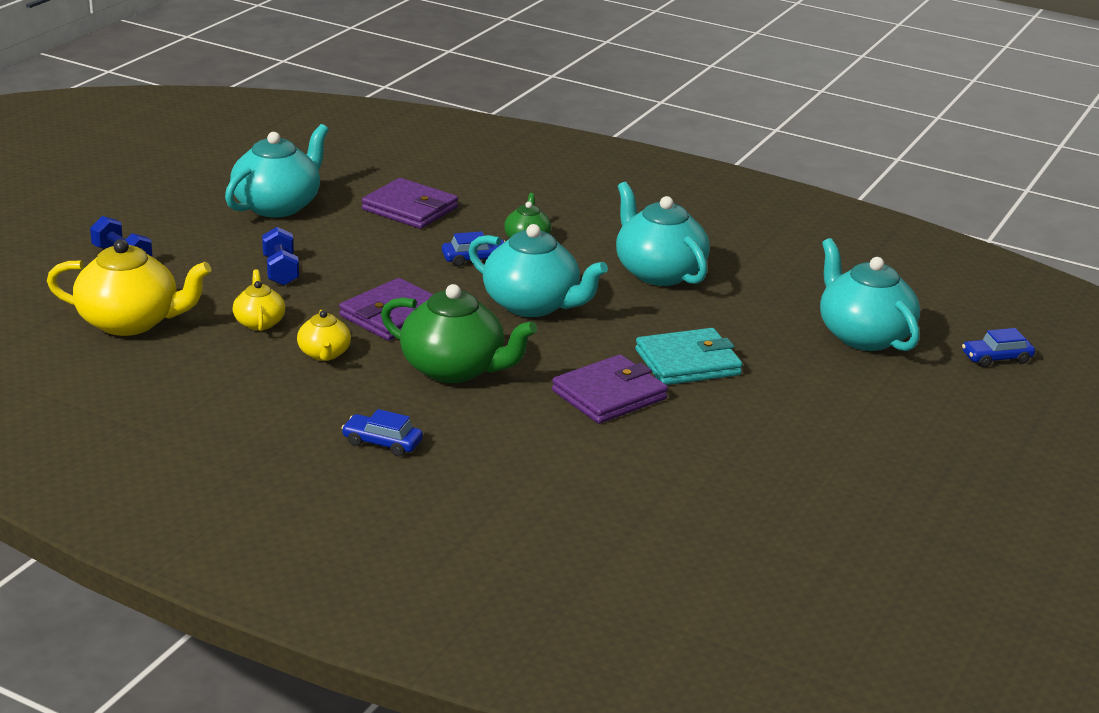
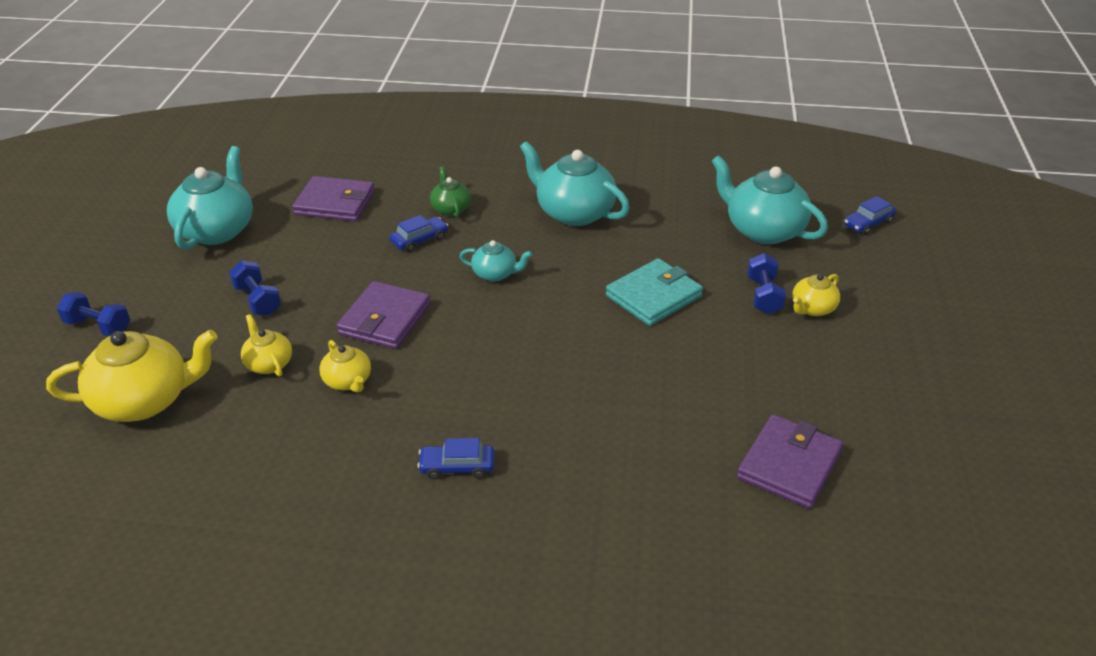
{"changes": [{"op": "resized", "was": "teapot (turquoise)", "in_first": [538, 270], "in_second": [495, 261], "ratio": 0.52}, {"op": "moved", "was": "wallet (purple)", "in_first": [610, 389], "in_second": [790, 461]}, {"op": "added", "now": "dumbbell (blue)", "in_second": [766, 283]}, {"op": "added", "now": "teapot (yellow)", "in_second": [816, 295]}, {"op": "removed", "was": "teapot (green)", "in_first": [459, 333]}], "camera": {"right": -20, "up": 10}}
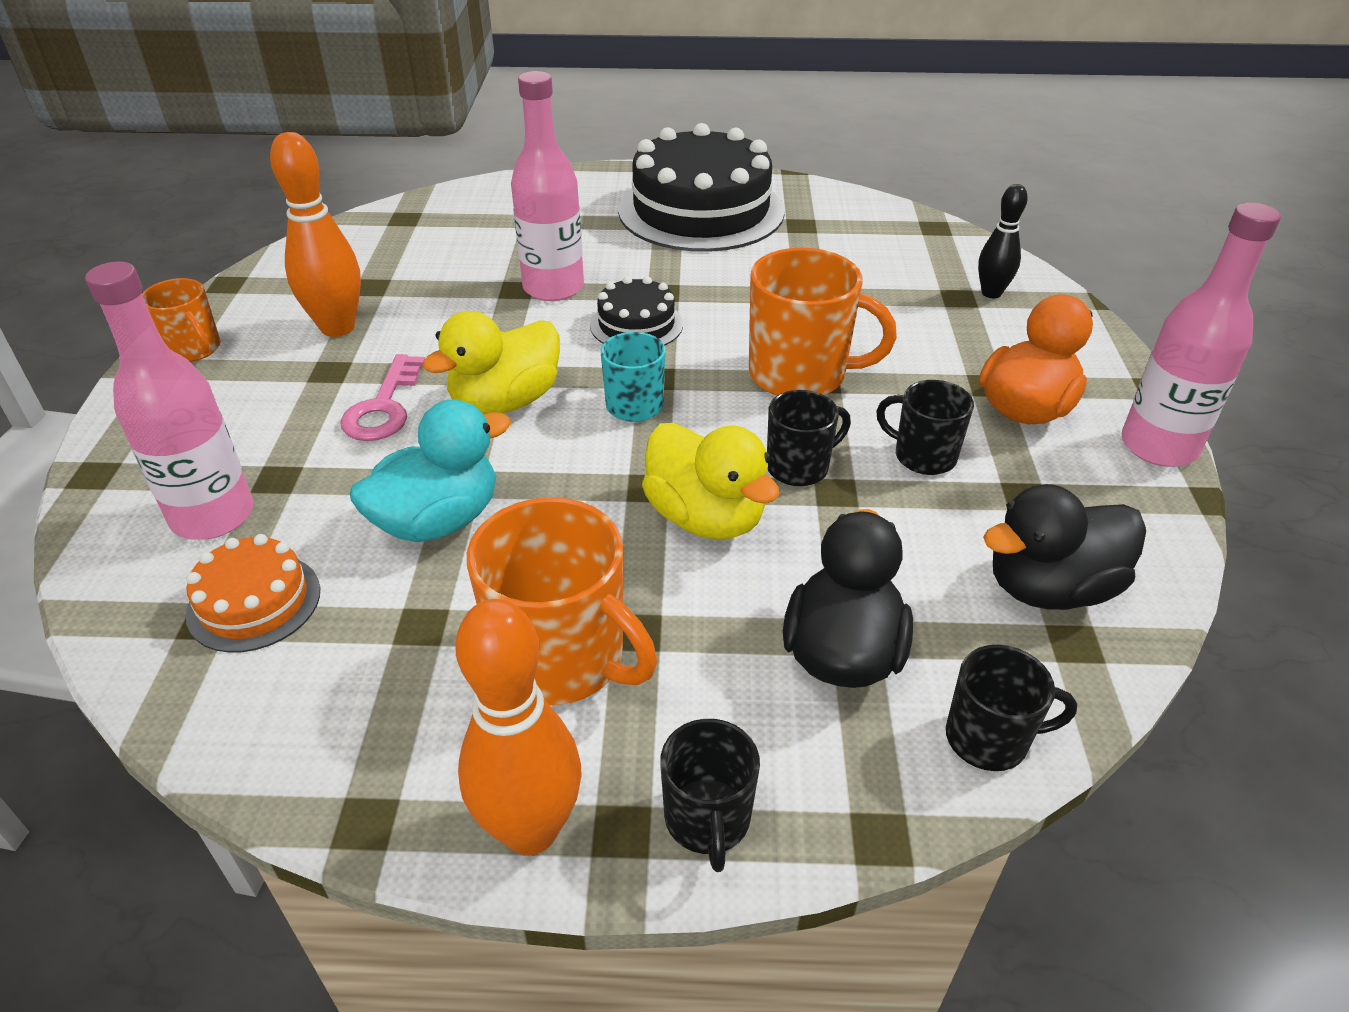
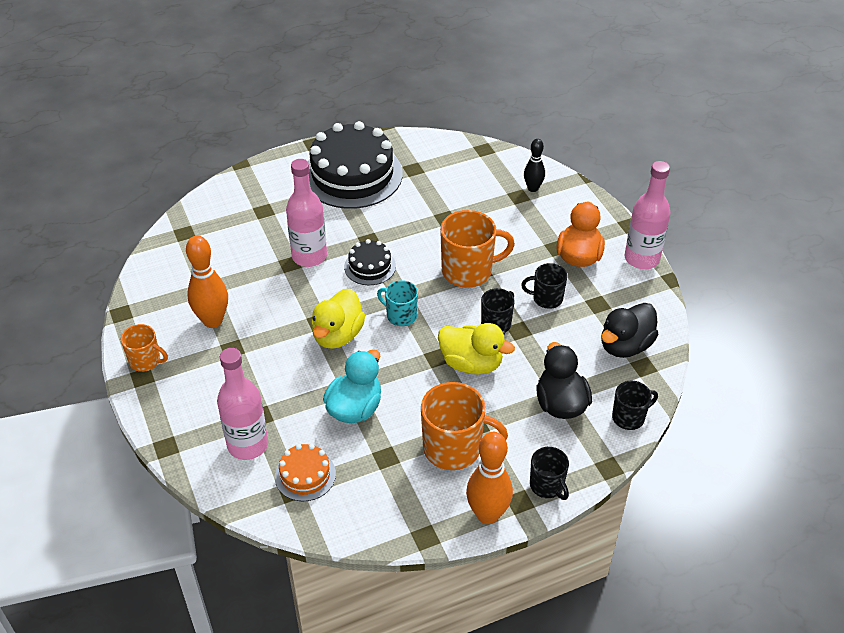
{"changes": [{"op": "removed", "was": "key (pink)", "in_first": [382, 397]}], "camera": {"right": -25, "up": 5}}
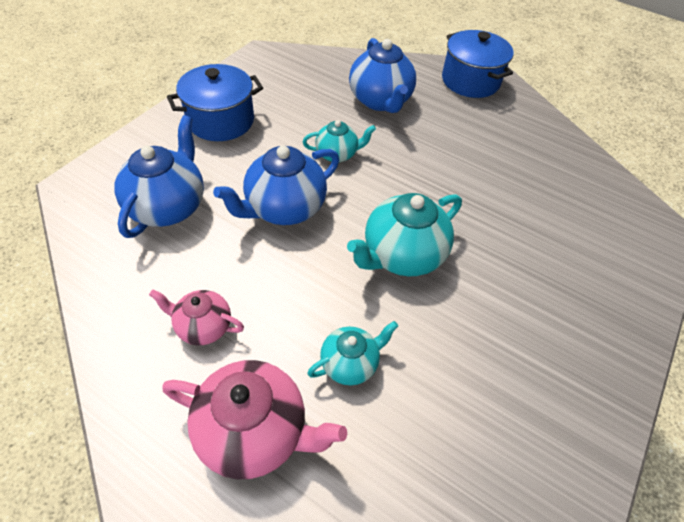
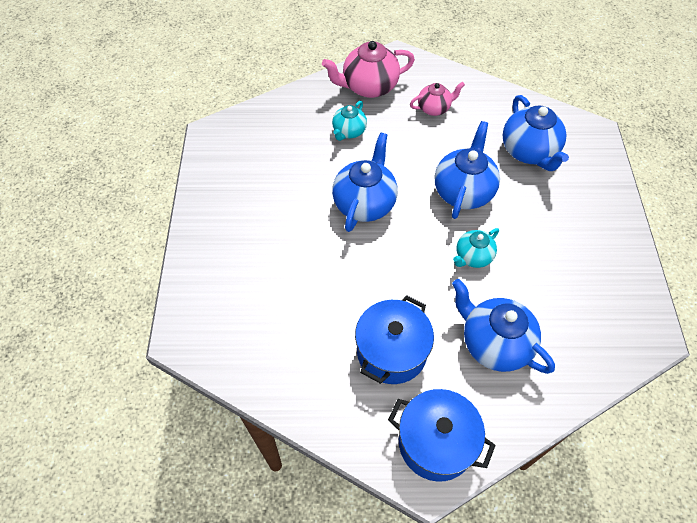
{"changes": [{"op": "recoloured", "was": "teapot (turquoise)", "now": "teapot (blue)", "in_first": [404, 234], "in_second": [365, 182]}, {"op": "moved", "was": "pot (blue)", "in_first": [215, 102], "in_second": [394, 339]}], "camera": {"right": 150, "up": 5}}
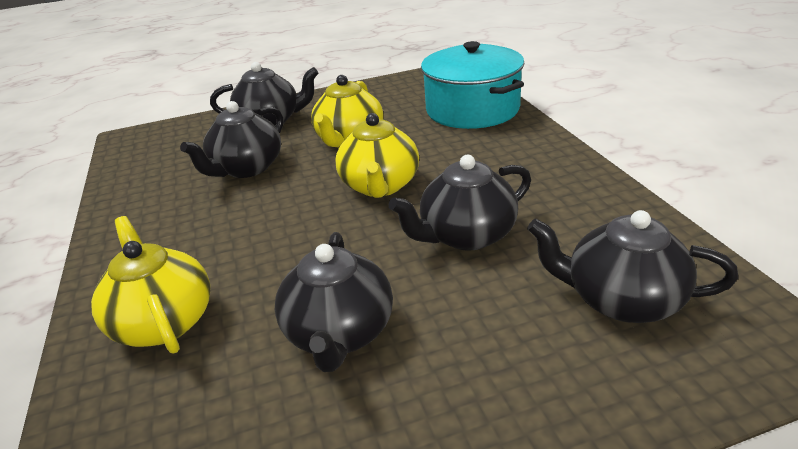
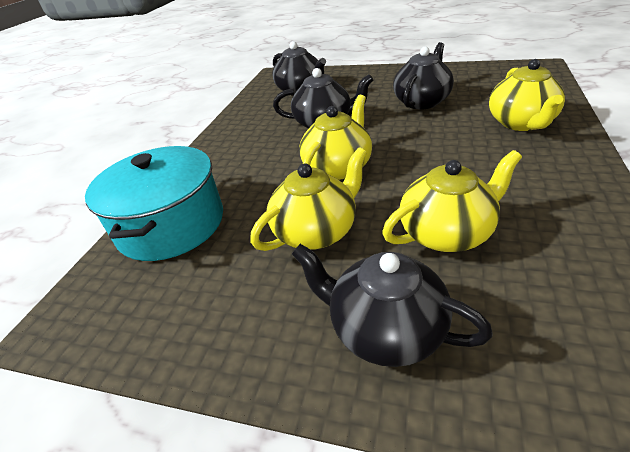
{"changes": [{"op": "recoloured", "was": "teapot (black)", "now": "teapot (yellow)", "in_first": [231, 139], "in_second": [452, 201]}], "camera": {"right": -145, "up": 5}}
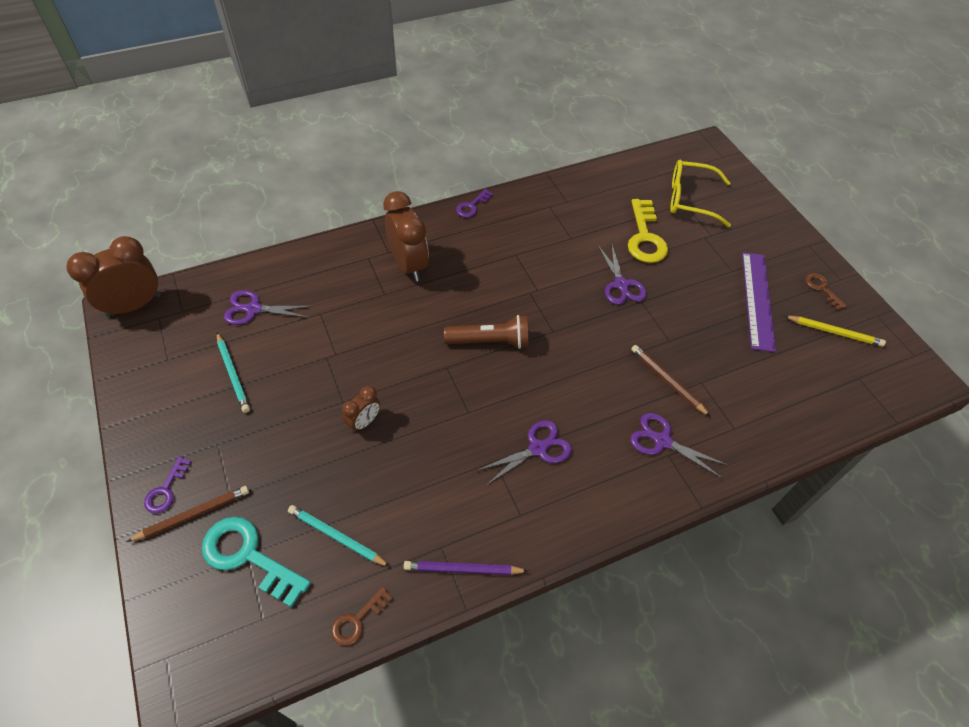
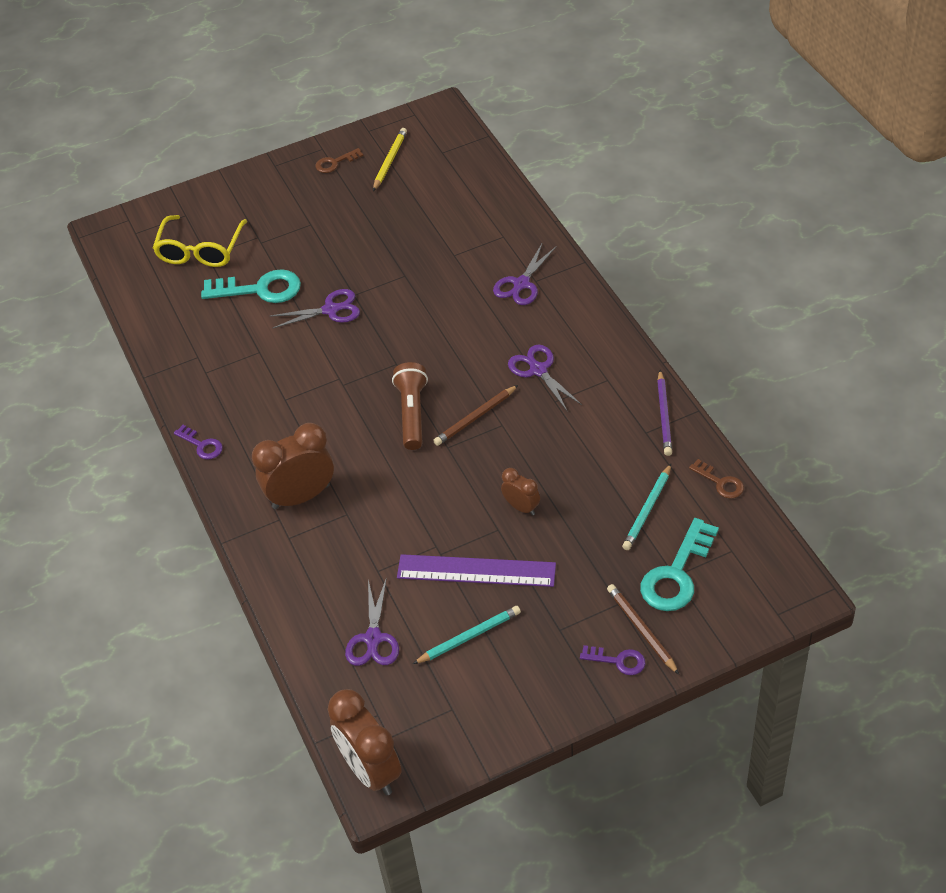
{"changes": [{"op": "recoloured", "was": "key (yellow)", "now": "key (turquoise)", "in_first": [648, 231], "in_second": [251, 286]}, {"op": "moved", "was": "ruler (purple)", "in_first": [759, 302], "in_second": [476, 570]}, {"op": "moved", "was": "pencil (brown)", "in_first": [671, 381], "in_second": [475, 415]}], "camera": {"right": -85, "up": -5}}
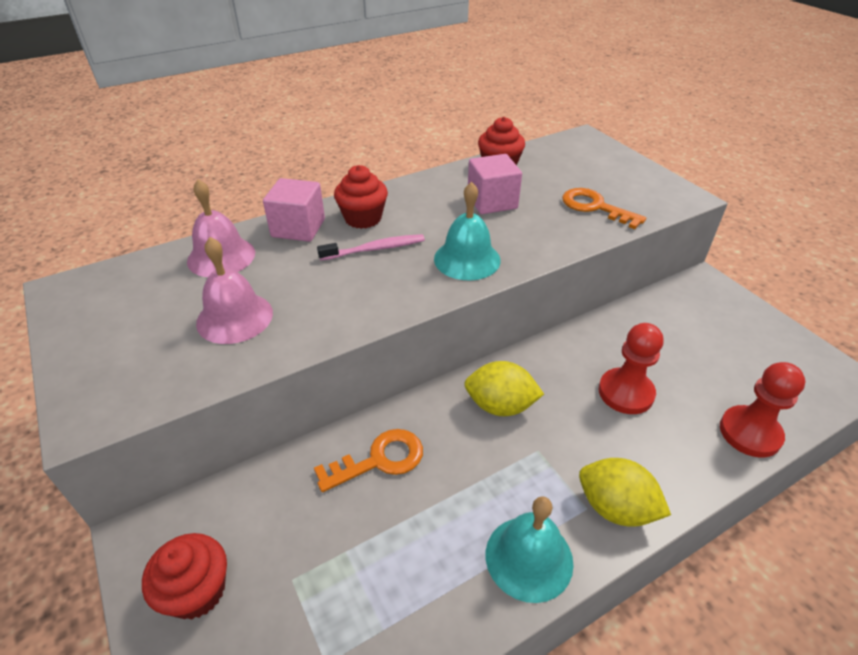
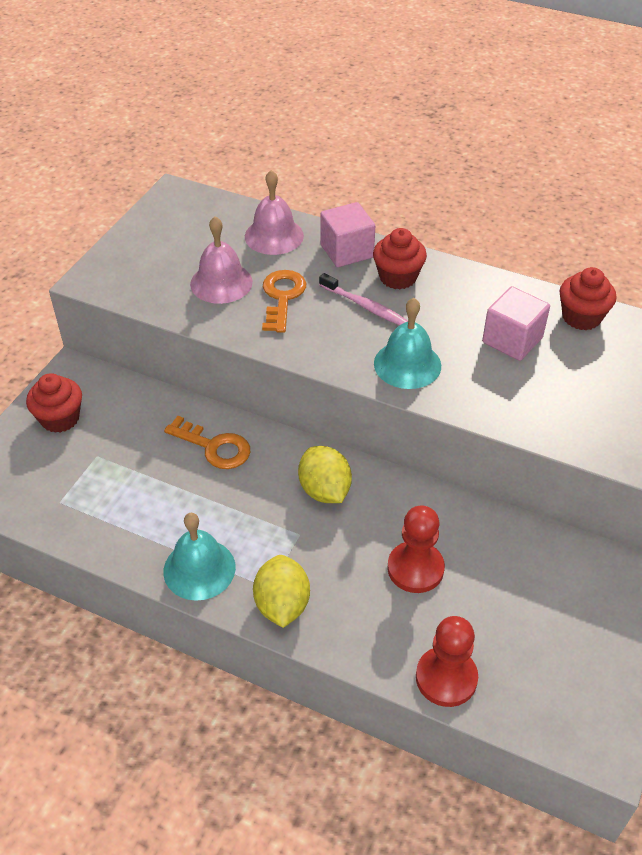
{"changes": [{"op": "moved", "was": "key (orange)", "in_first": [604, 208], "in_second": [284, 301]}], "camera": {"right": 55, "up": 5}}
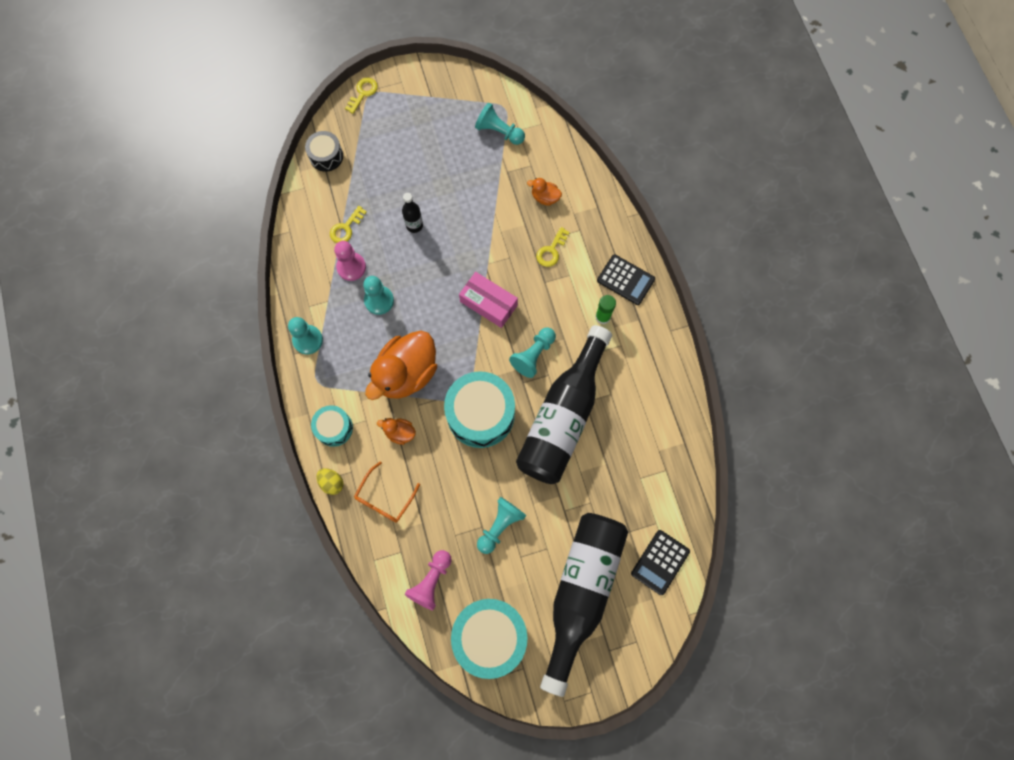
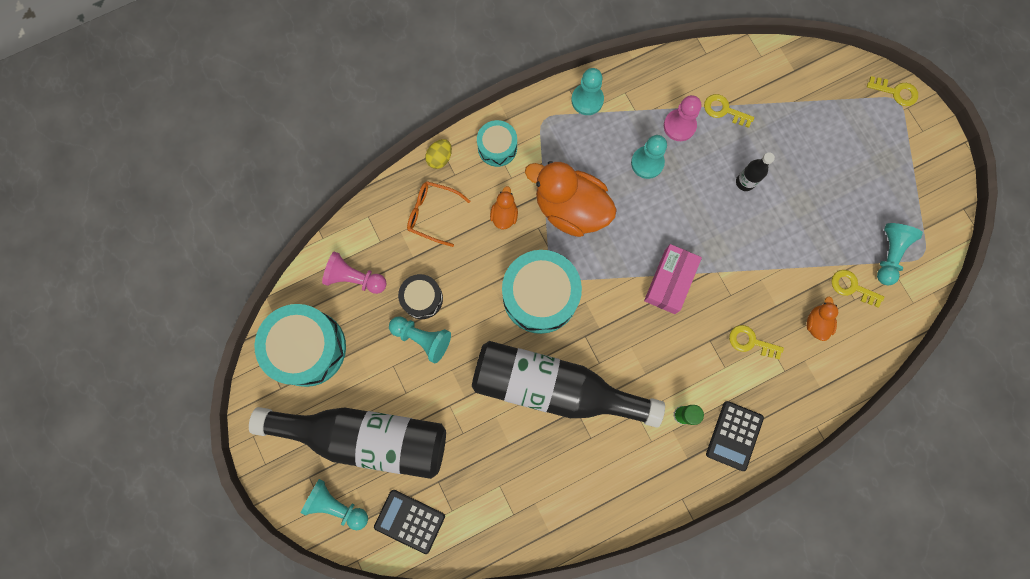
{"changes": [{"op": "moved", "was": "pawn (turquoise)", "in_first": [532, 352], "in_second": [334, 504]}, {"op": "moved", "was": "drum (black)", "in_first": [324, 151], "in_second": [420, 296]}, {"op": "added", "now": "key (yellow)", "in_second": [857, 289]}], "camera": {"right": 80, "up": 5}}
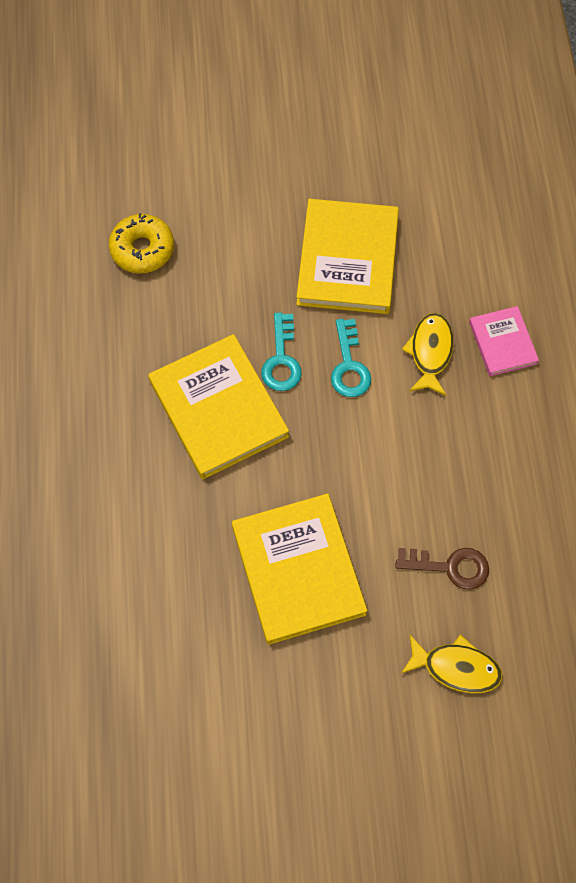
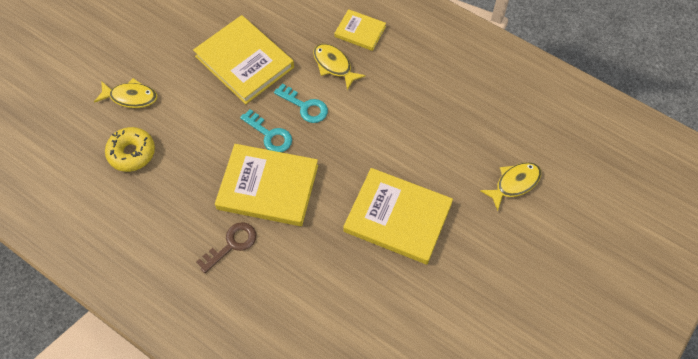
{"changes": [{"op": "added", "now": "fish (yellow)", "in_second": [125, 93]}, {"op": "moved", "was": "key (brown)", "in_first": [442, 569], "in_second": [226, 247]}, {"op": "recoloured", "was": "book (pink)", "now": "book (yellow)", "in_first": [504, 341], "in_second": [360, 30]}], "camera": {"right": -50, "up": -5}}
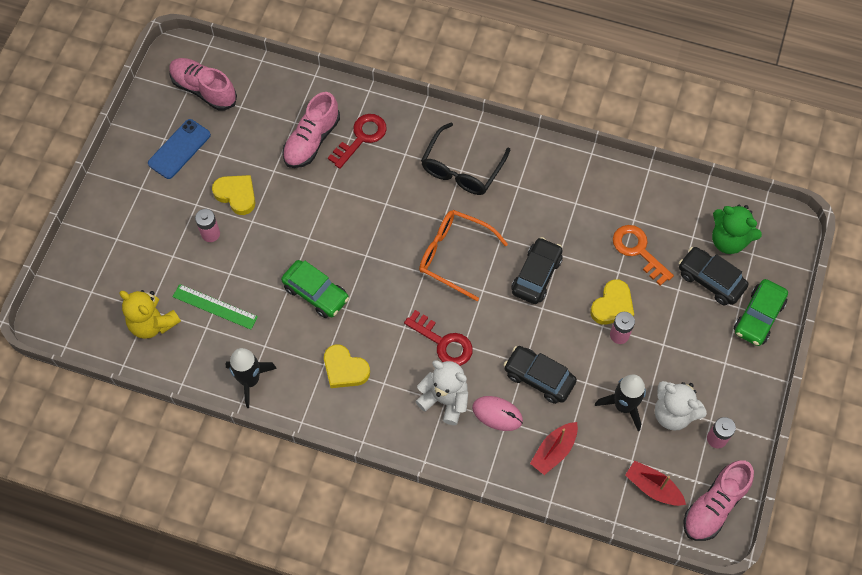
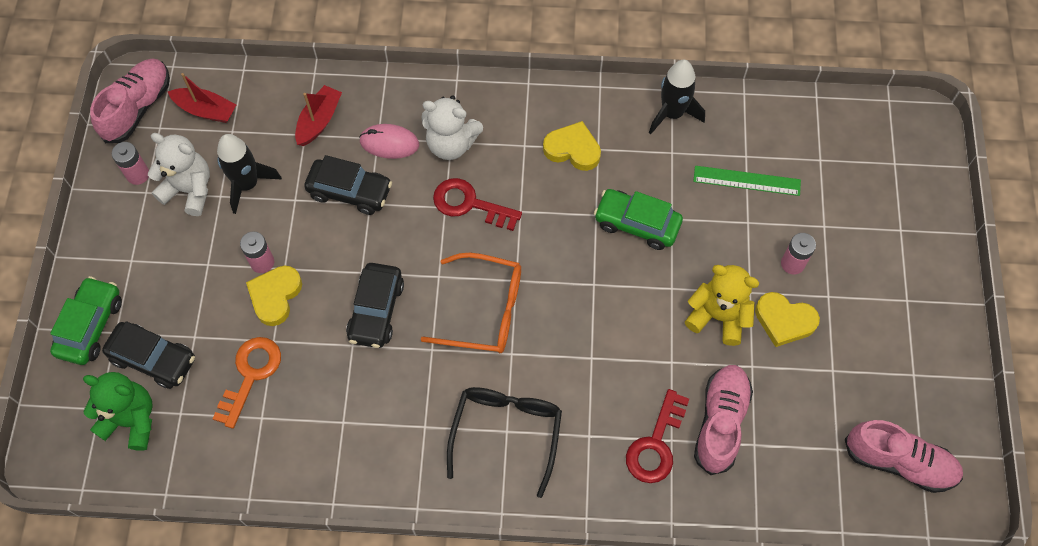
{"changes": [{"op": "turned", "was": "key (orange)", "in_first": [643, 255], "in_second": [247, 383], "clockwise": -105}, {"op": "moved", "was": "teddy bear (yellow)", "in_first": [150, 314], "in_second": [722, 305]}, {"op": "removed", "was": "phone (blue)", "in_first": [179, 149]}], "camera": {"right": 165, "up": 0}}
